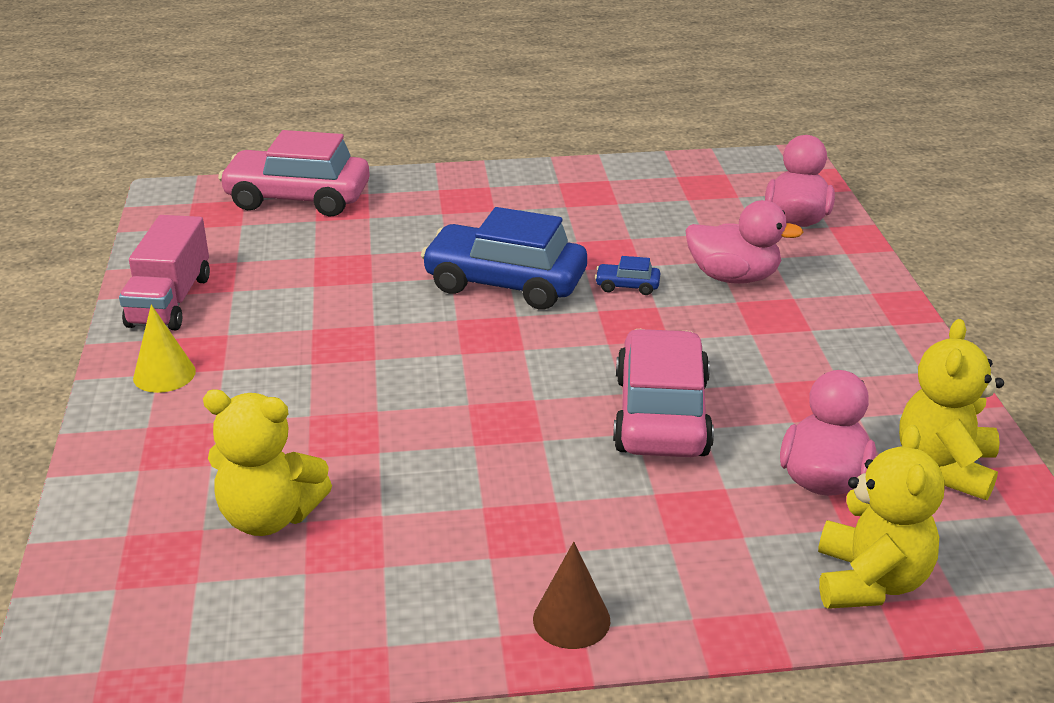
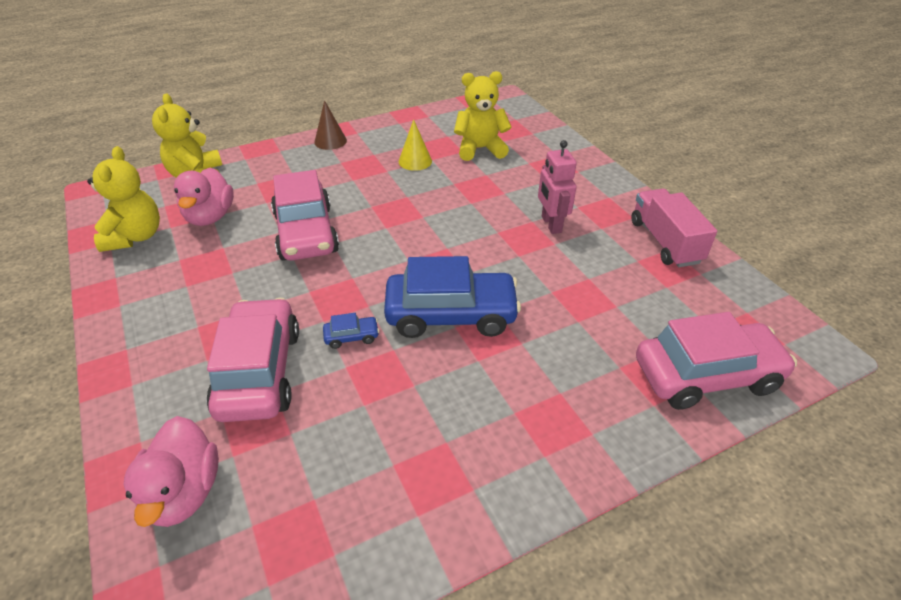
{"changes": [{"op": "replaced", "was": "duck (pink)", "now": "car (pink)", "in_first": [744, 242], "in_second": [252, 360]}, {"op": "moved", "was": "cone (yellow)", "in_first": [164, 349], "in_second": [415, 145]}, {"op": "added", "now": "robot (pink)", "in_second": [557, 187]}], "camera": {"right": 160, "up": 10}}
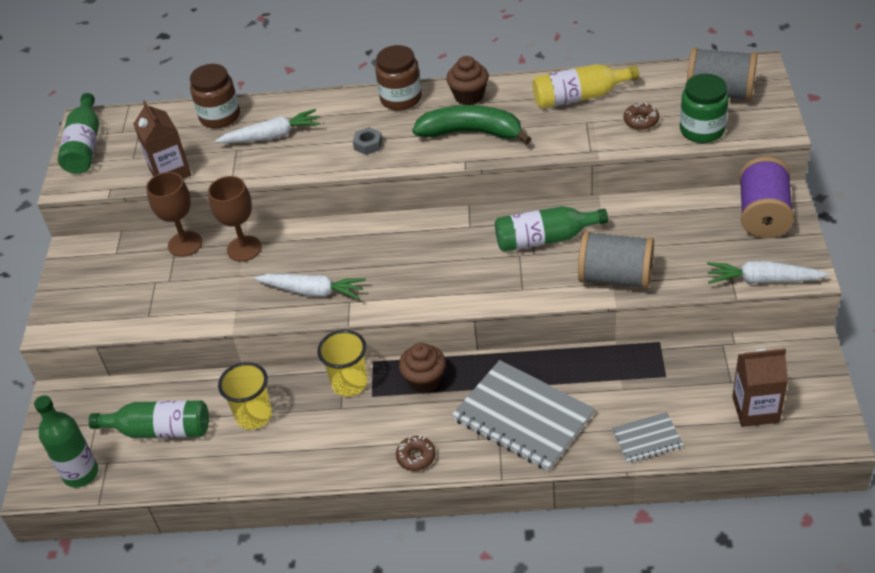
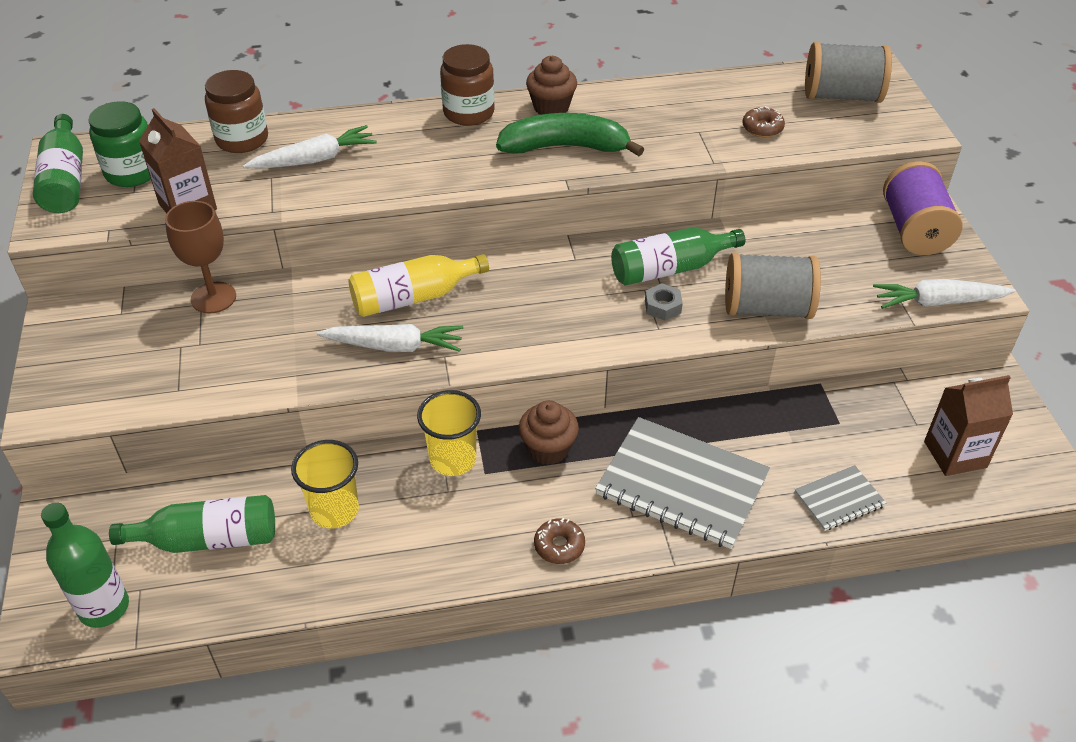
{"changes": [{"op": "moved", "was": "jar (green)", "in_first": [704, 108], "in_second": [119, 144]}, {"op": "moved", "was": "bottle (yellow)", "in_first": [585, 86], "in_second": [419, 285]}, {"op": "moved", "was": "nut (grey)", "in_first": [367, 141], "in_second": [664, 302]}, {"op": "removed", "was": "goblet (brown)", "in_first": [235, 219]}], "camera": {"right": -15, "up": 0}}
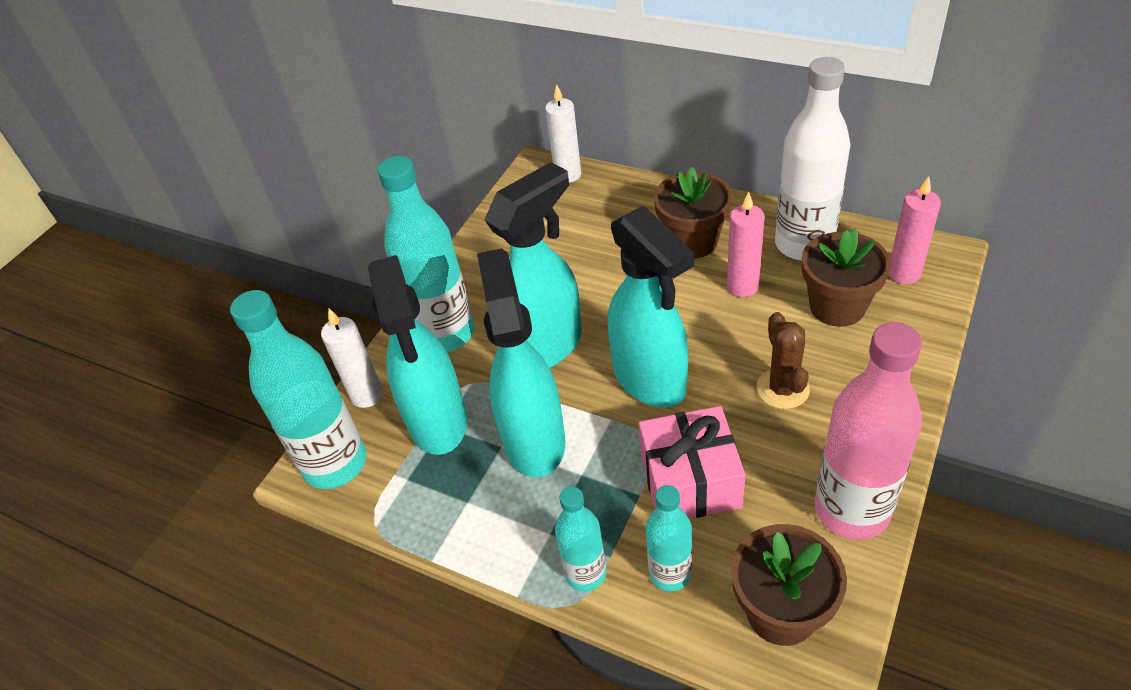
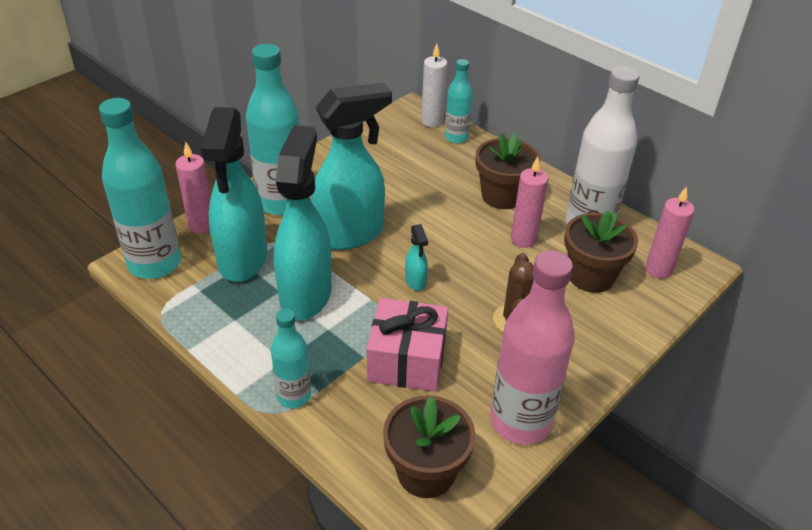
{"changes": [{"op": "recoloured", "was": "candle (white)", "now": "candle (pink)", "in_first": [352, 358], "in_second": [193, 188]}, {"op": "resized", "was": "spray bottle (turquoise)", "in_first": [651, 307], "in_second": [416, 257], "ratio": 0.41}, {"op": "moved", "was": "bottle (turquoise)", "in_first": [669, 538], "in_second": [459, 101]}], "camera": {"right": 10, "up": -5}}
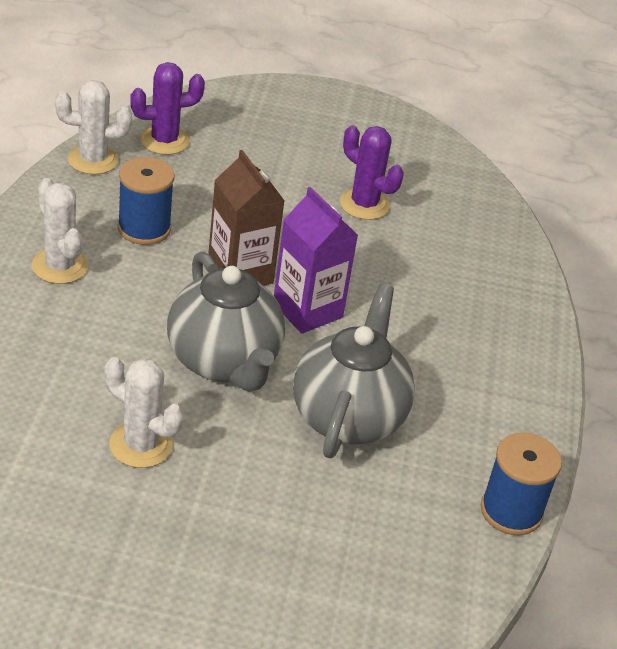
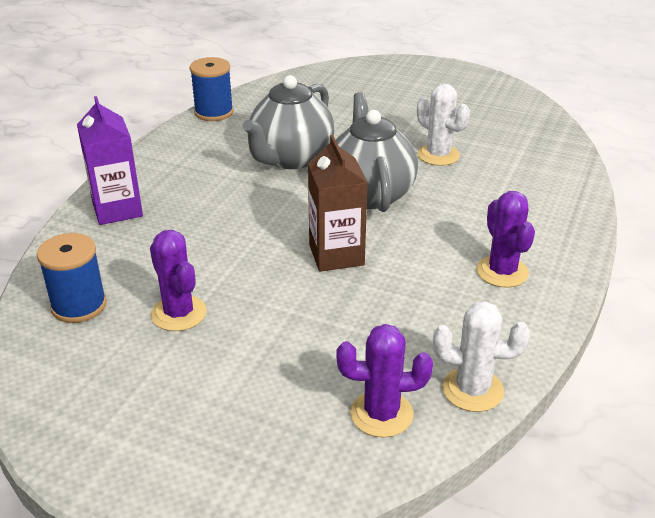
{"changes": [{"op": "moved", "was": "spool (blue)", "in_first": [145, 201], "in_second": [72, 278]}, {"op": "moved", "was": "carton (purple)", "in_first": [316, 260], "in_second": [110, 160]}, {"op": "recoloured", "was": "cactus (white)", "now": "cactus (purple)", "in_first": [60, 231], "in_second": [505, 239]}], "camera": {"right": -160, "up": -5}}
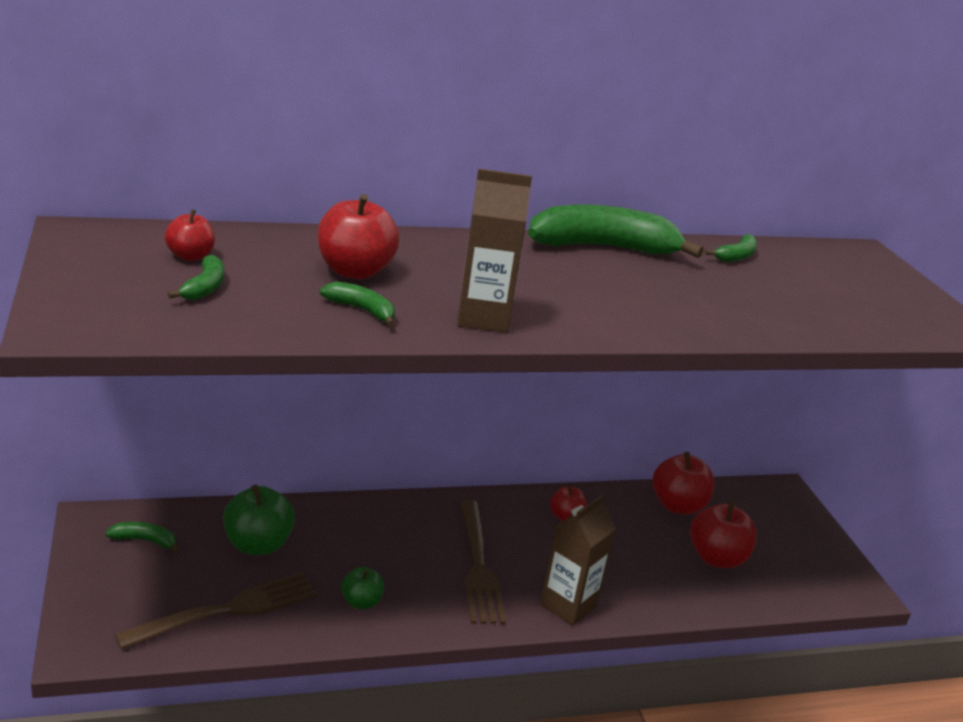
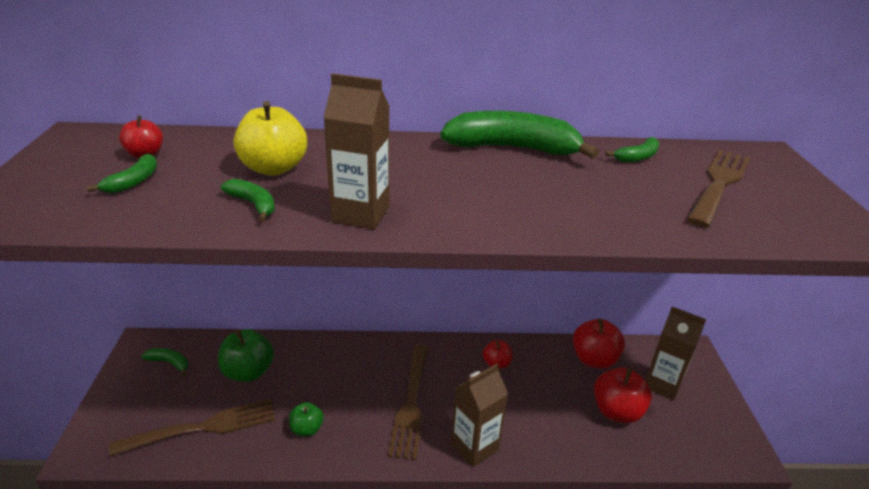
{"changes": [{"op": "recoloured", "was": "apple (red)", "now": "apple (yellow)", "in_first": [358, 236], "in_second": [270, 138]}, {"op": "added", "now": "carton (brown)", "in_second": [676, 353]}, {"op": "added", "now": "fork (brown)", "in_second": [719, 189]}], "camera": {"right": 15, "up": 5}}
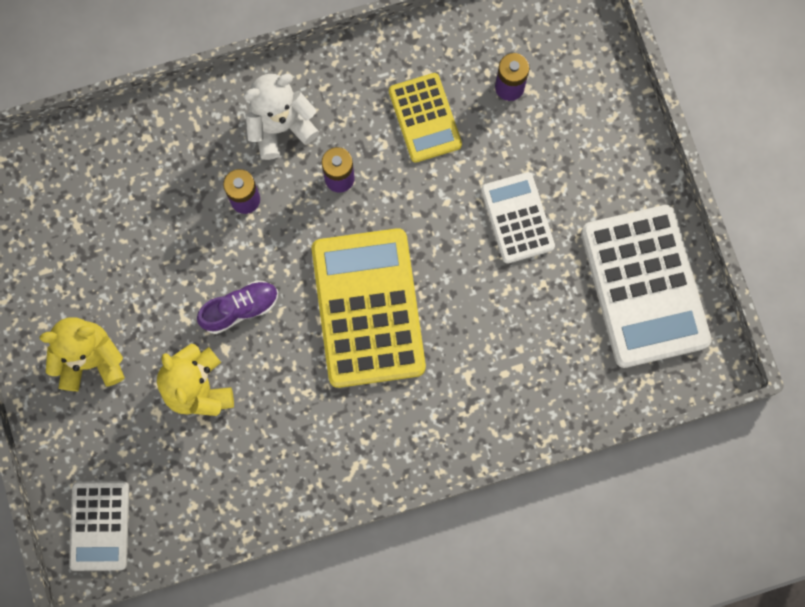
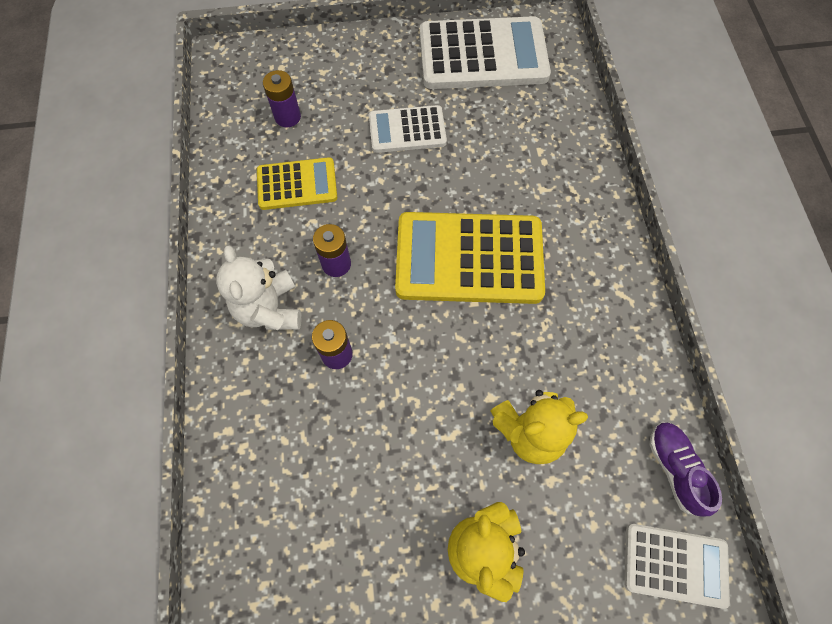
{"changes": [{"op": "moved", "was": "shoe (purple)", "in_first": [237, 307], "in_second": [685, 469]}], "camera": {"right": -80, "up": -10}}
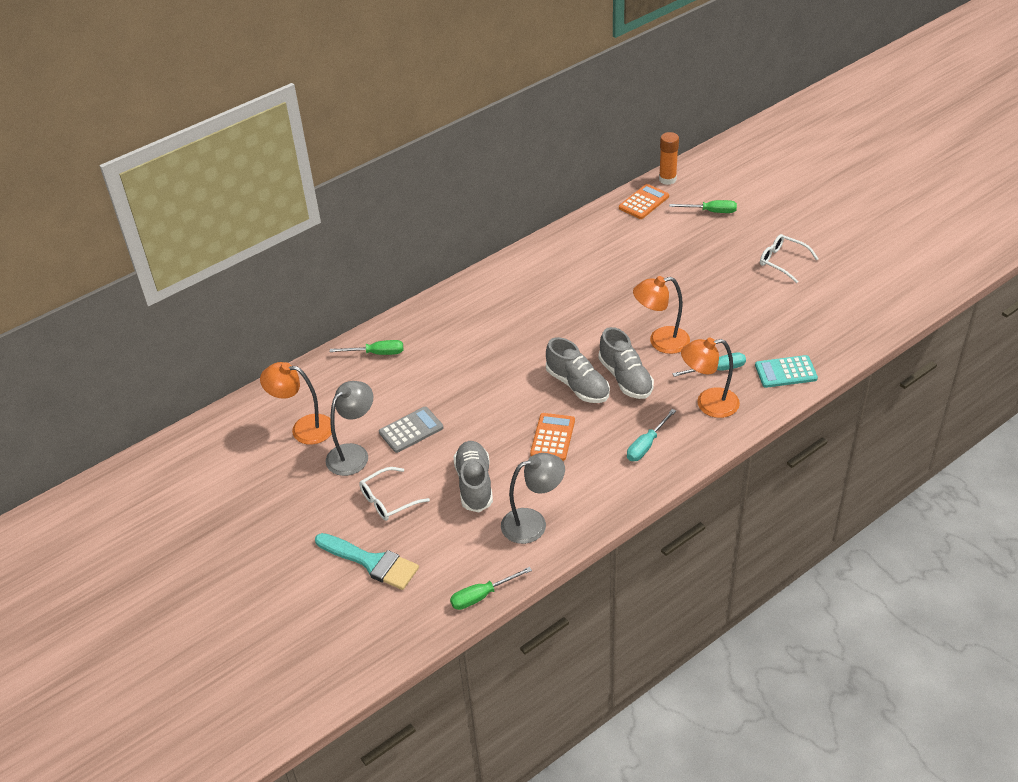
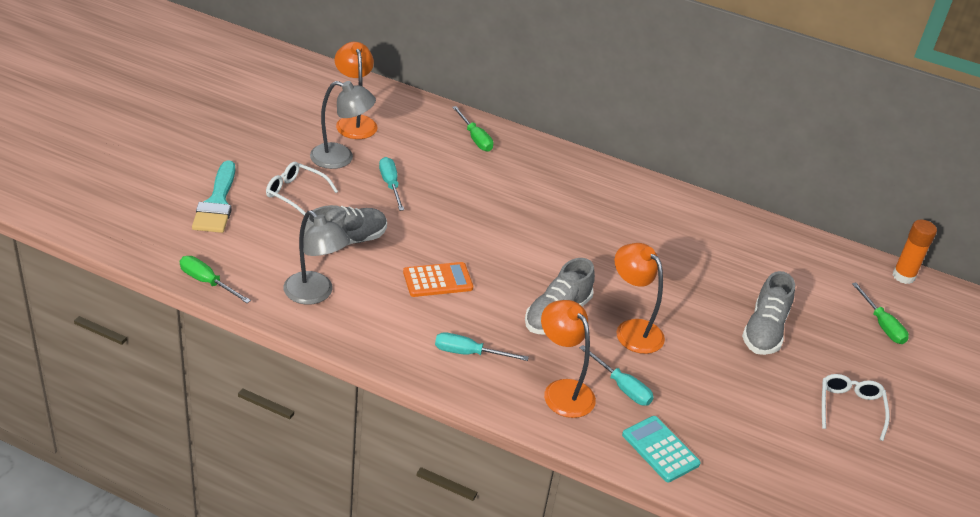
{"changes": [{"op": "replaced", "was": "calculator (grey)", "now": "screwdriver (turquoise)", "in_first": [411, 430], "in_second": [391, 184]}, {"op": "moved", "was": "shoe (grey)", "in_first": [578, 370], "in_second": [768, 313]}, {"op": "removed", "was": "calculator (orange)", "in_first": [644, 201]}], "camera": {"right": 55, "up": -5}}
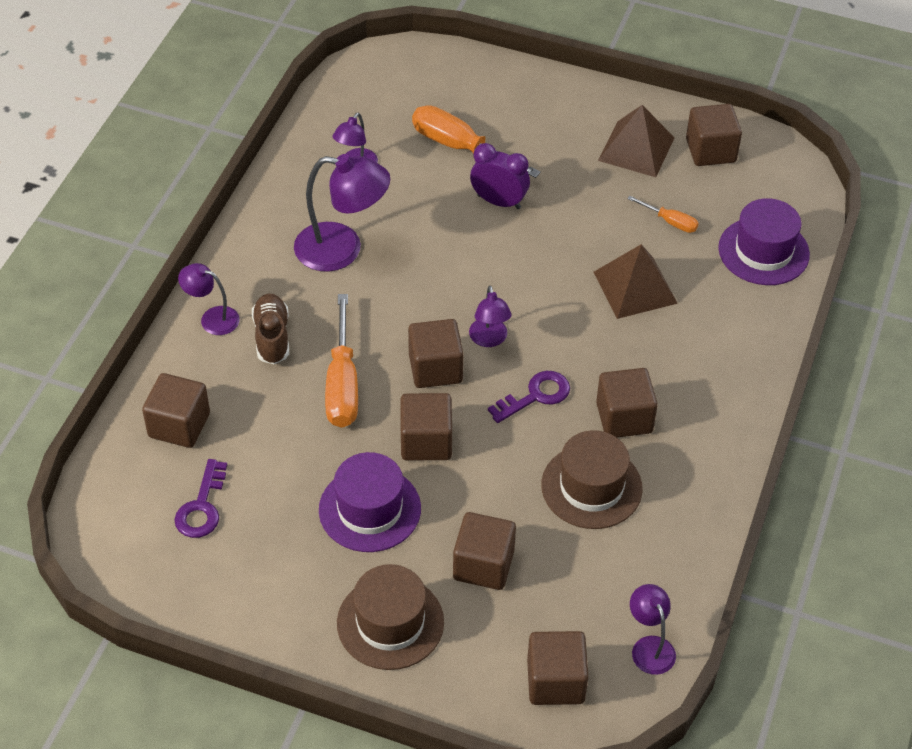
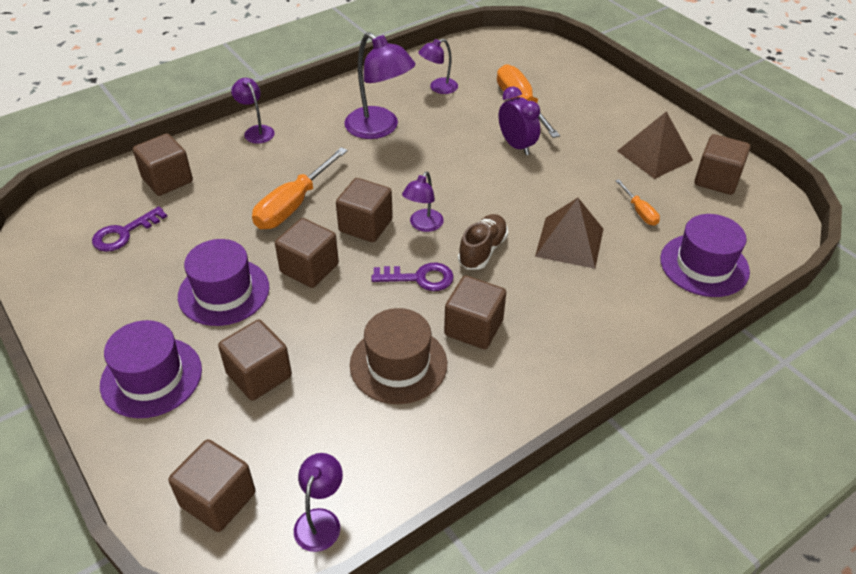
{"changes": [{"op": "recoloured", "was": "hat (brown)", "now": "hat (purple)", "in_first": [390, 617], "in_second": [151, 369]}, {"op": "moved", "was": "shoe (brown)", "in_first": [270, 329], "in_second": [483, 242]}], "camera": {"right": 35, "up": -5}}
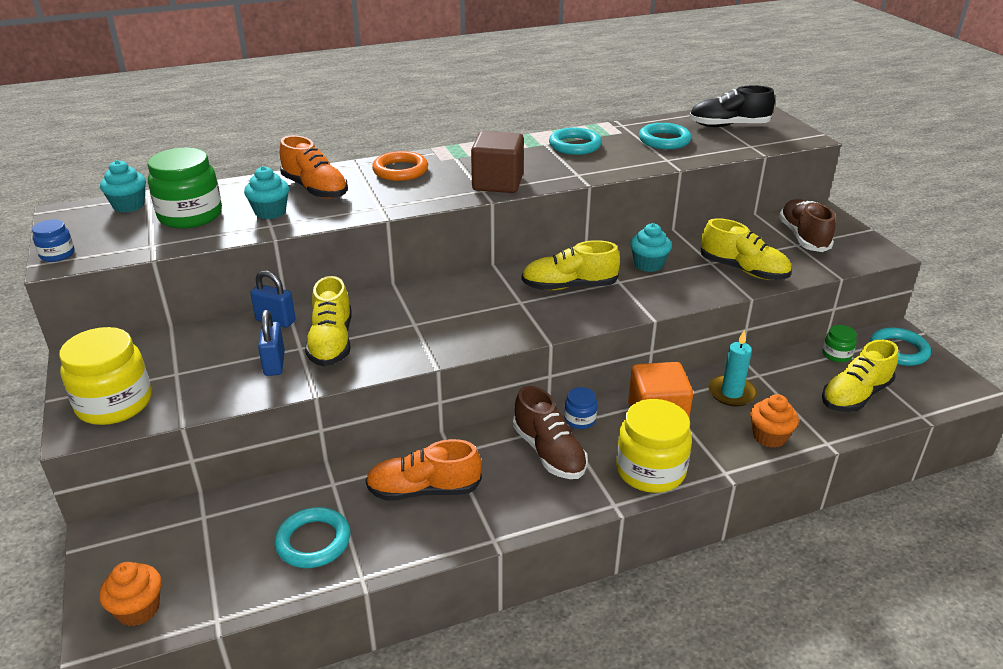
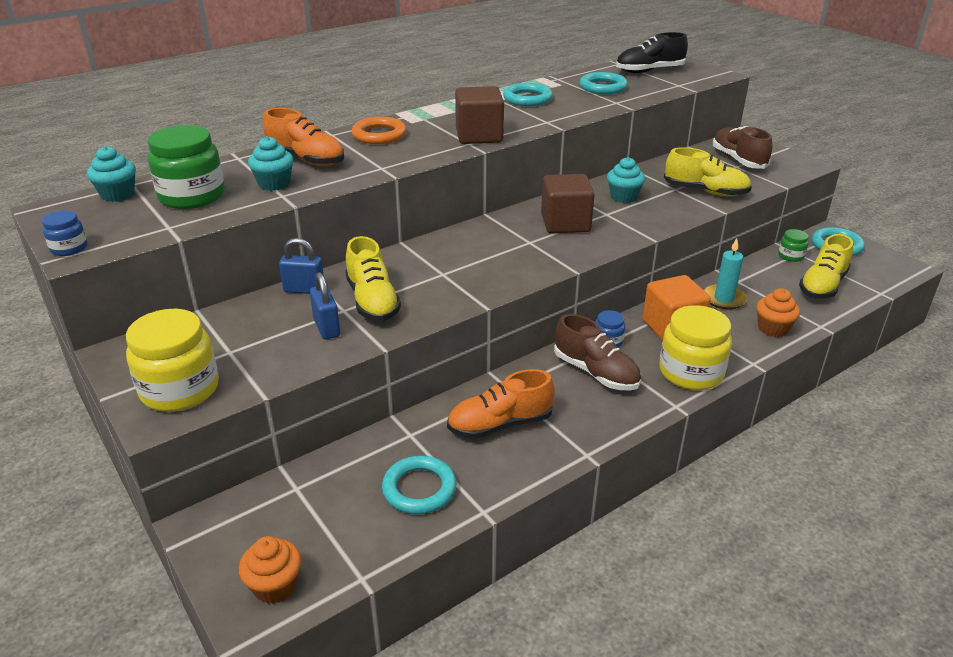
{"changes": [{"op": "replaced", "was": "shoe (yellow)", "now": "cube (brown)", "in_first": [571, 265], "in_second": [568, 203]}], "camera": {"right": -15, "up": 0}}
